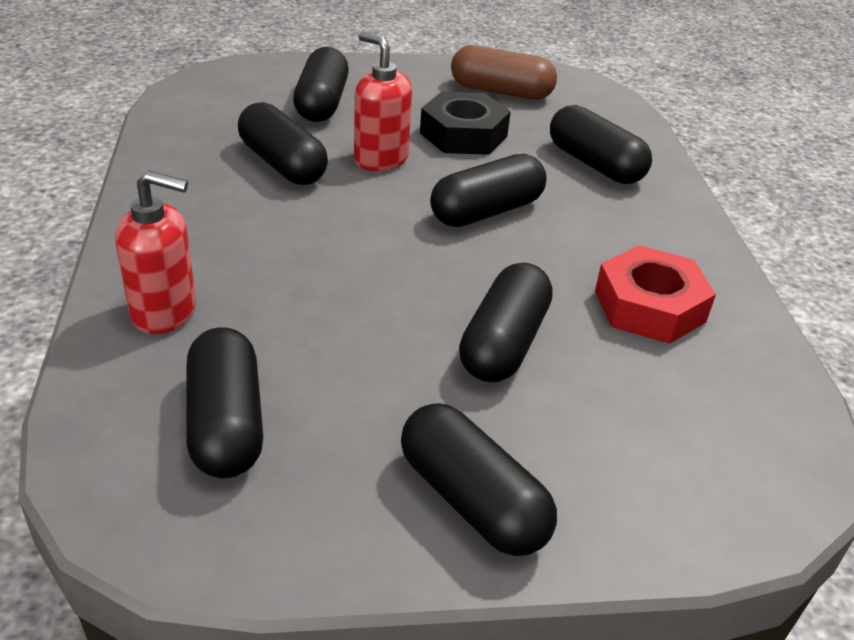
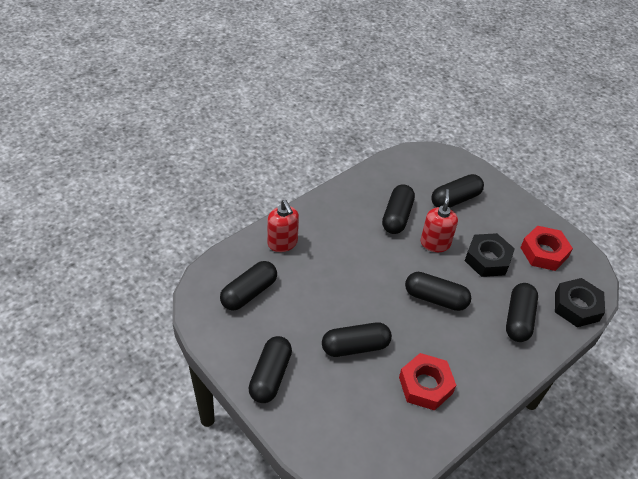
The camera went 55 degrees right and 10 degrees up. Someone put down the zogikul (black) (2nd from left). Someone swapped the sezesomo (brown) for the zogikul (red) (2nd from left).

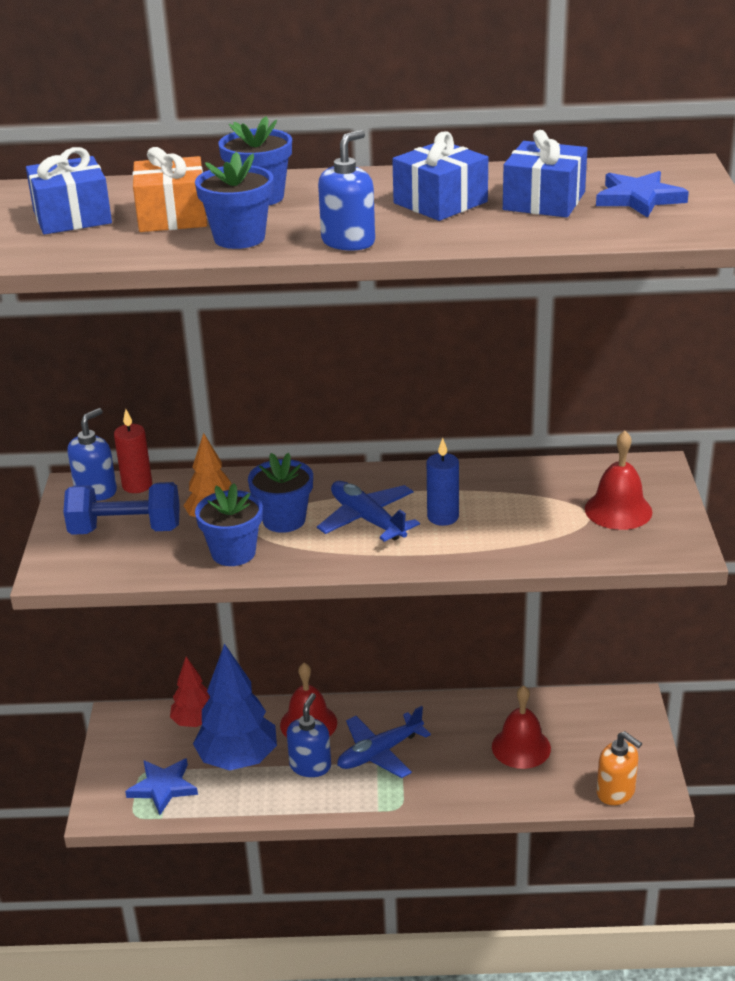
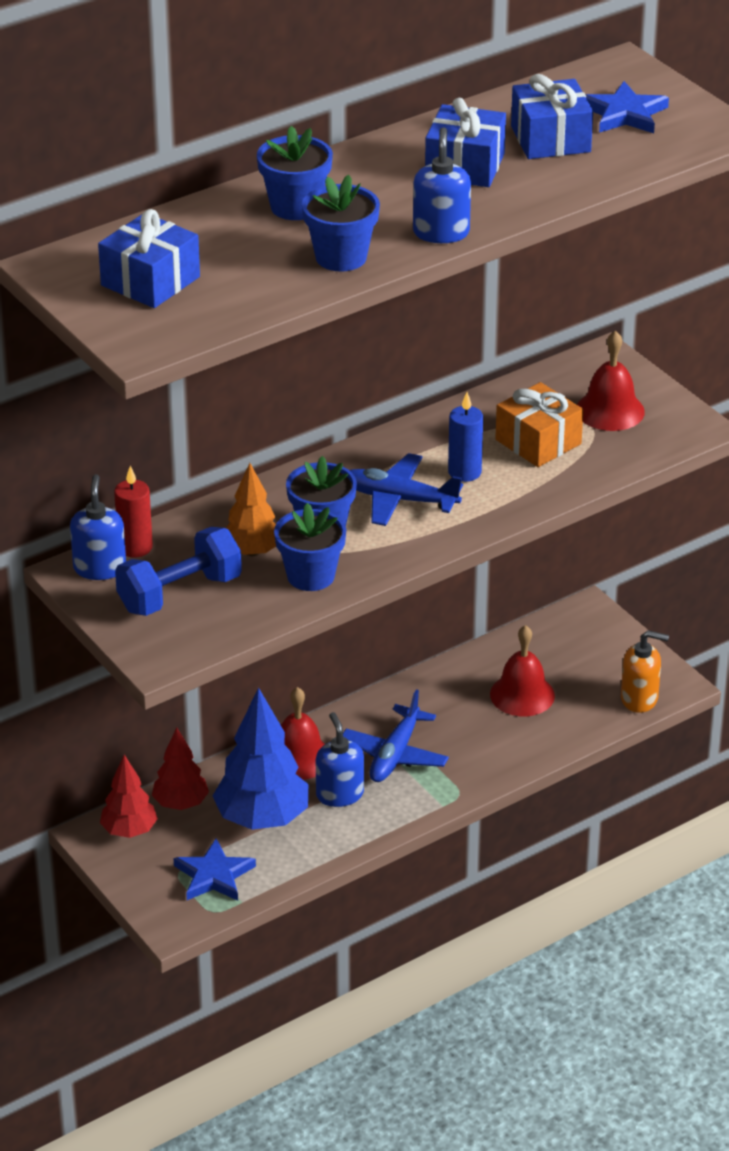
The camera went 35 degrees left and 5 degrees up. Someone put down the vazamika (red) (1st from left). Someone carried the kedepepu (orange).

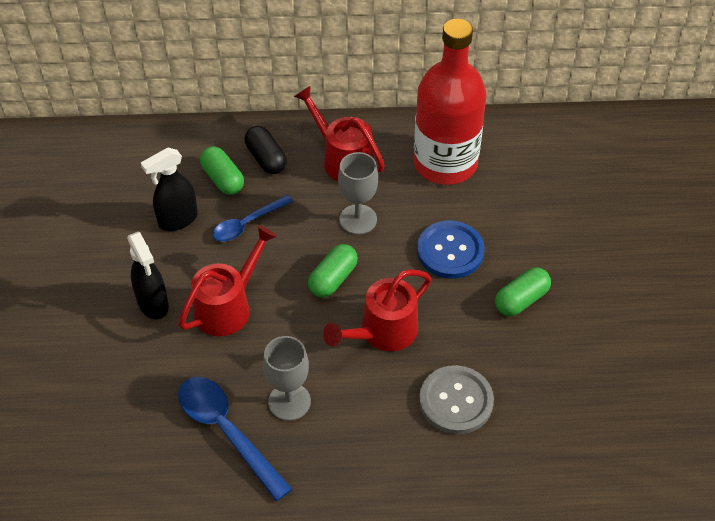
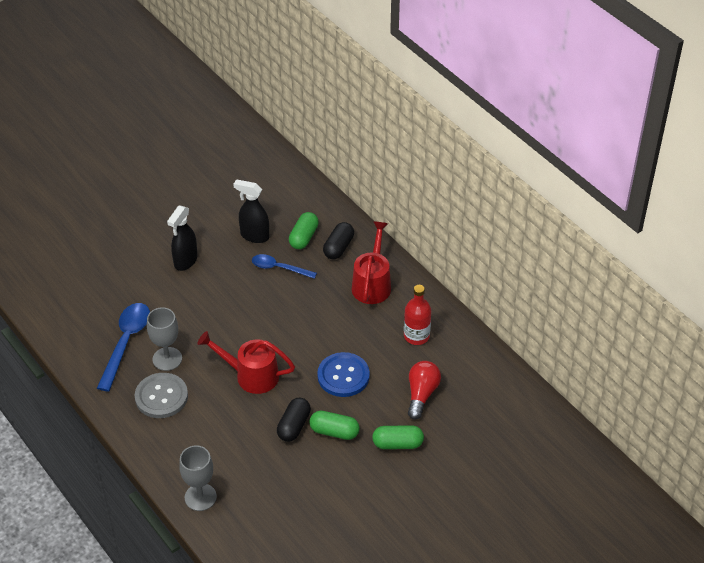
The camera went 55 degrees right and 5 degrees down. Someone took away the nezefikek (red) (1st from left). Someone put down the sezesomo (black) (1st from left). Someone put down the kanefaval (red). Someone carried the sezesomo (green) (2nd from left in the first image). Someone carried the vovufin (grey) (2nd from left). Someone carried the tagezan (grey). Someone scaled the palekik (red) by 0.50.

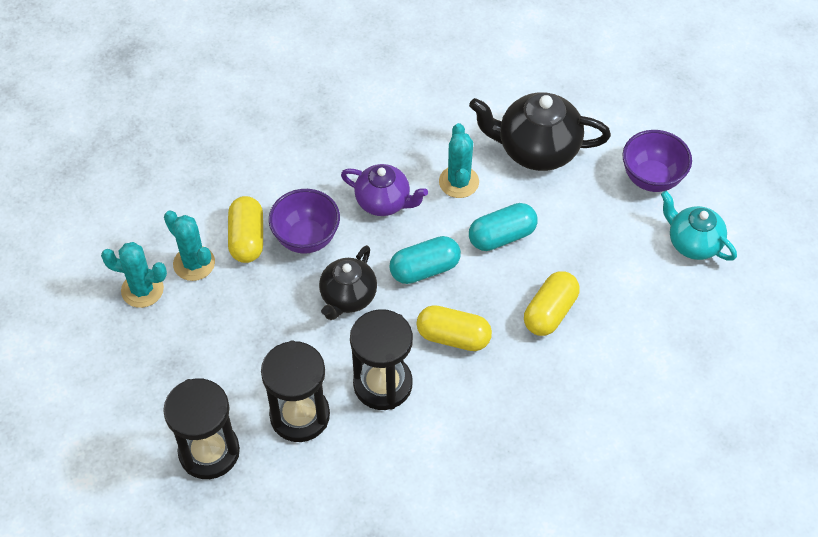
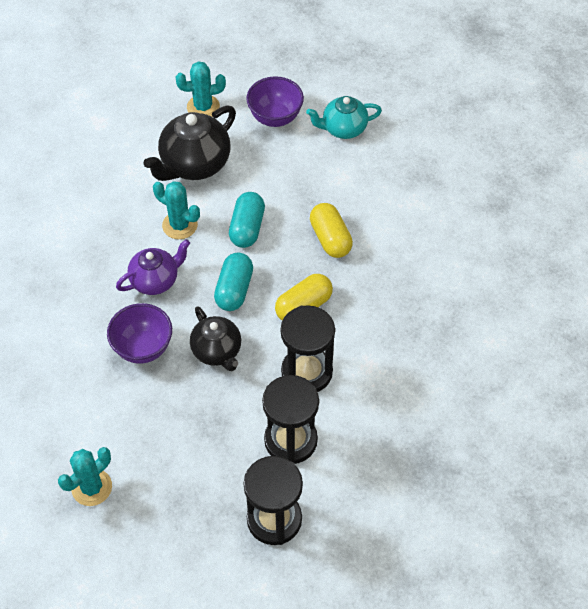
The camera went 55 degrees left and 0 degrees up. Someone took away the sezesomo (yellow) (1st from left). Someone carried the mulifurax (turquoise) (2nd from left in the first image).

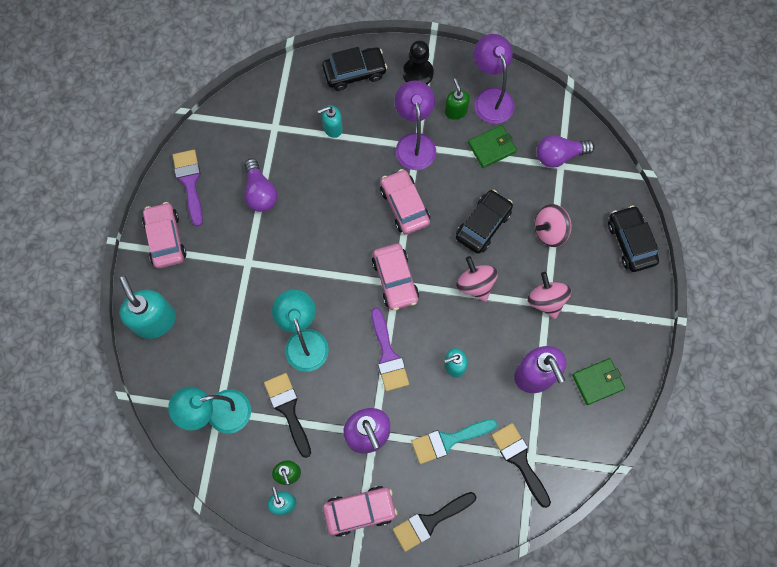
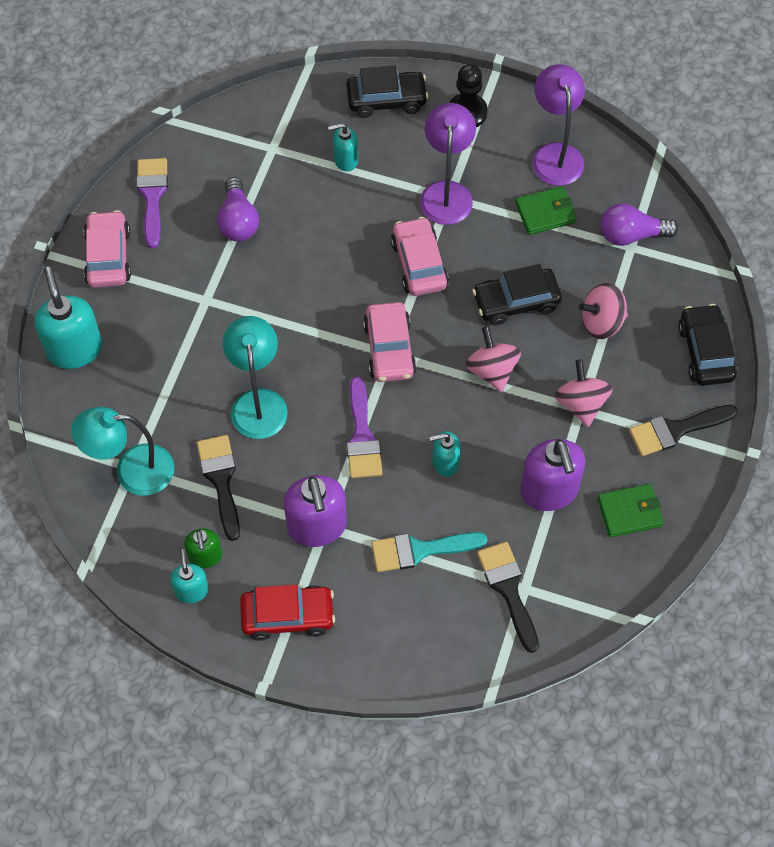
The camera went 10 degrees right and 10 degrees down. Someone took away the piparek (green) (2nd from left). Someone carried the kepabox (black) (2nd from left in the first image). Someone repainted the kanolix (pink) (2nd from left), which became the kanolix (red). Someone rotated the kanolix (black) (2nd from left) by 150 degrees counterclockwise.

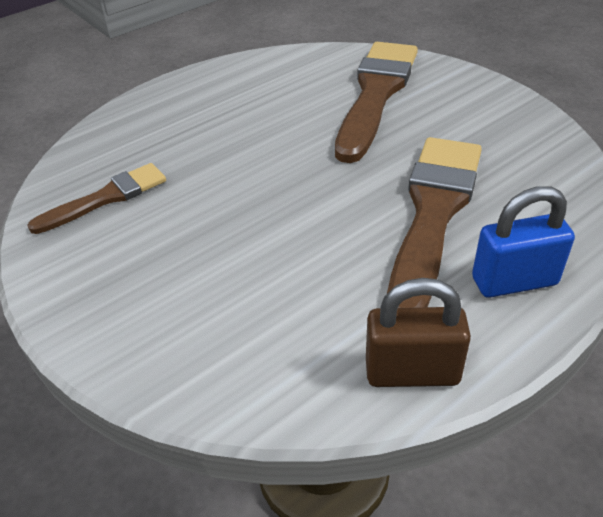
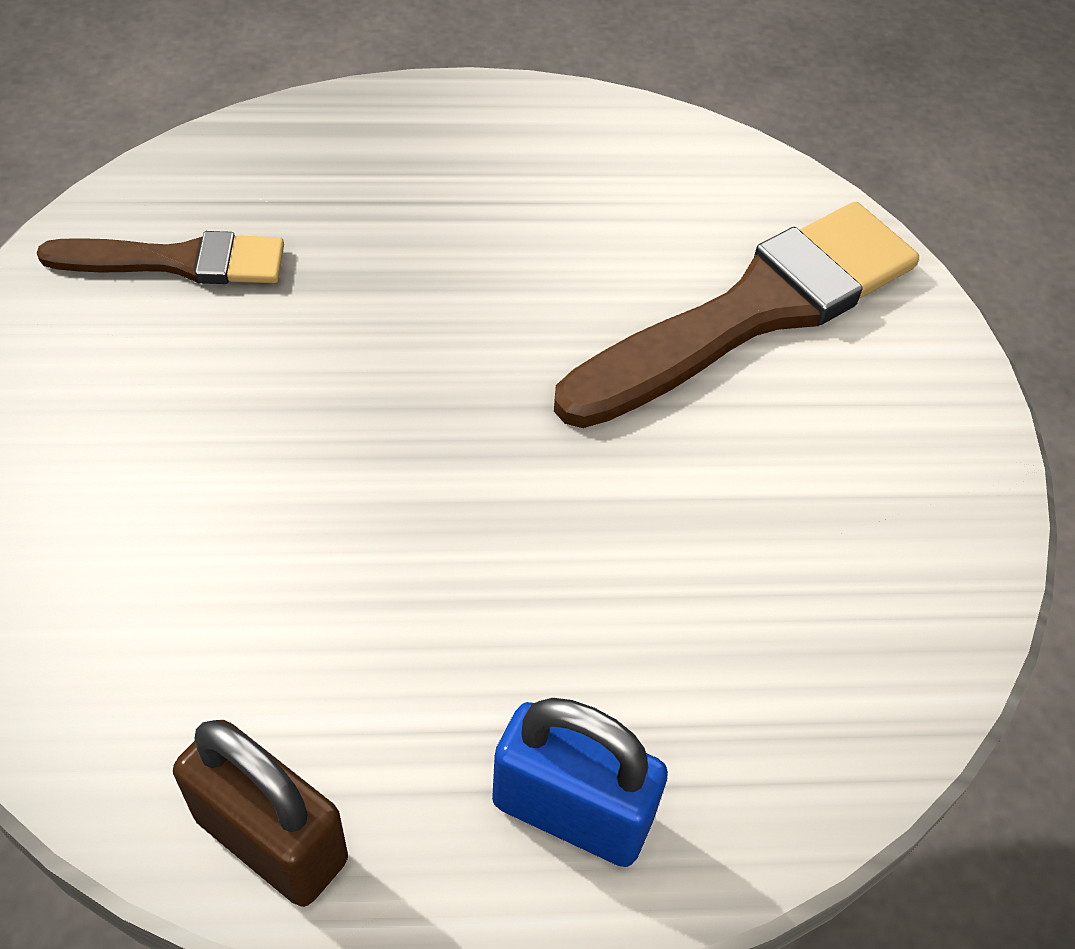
The camera went 30 degrees right and 10 degrees up. Someone took away the kepabox (brown) (3rd from left).

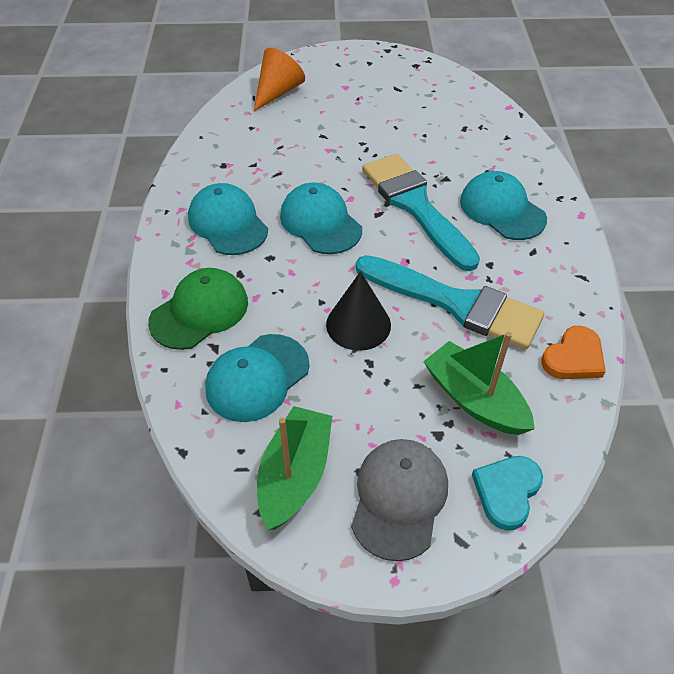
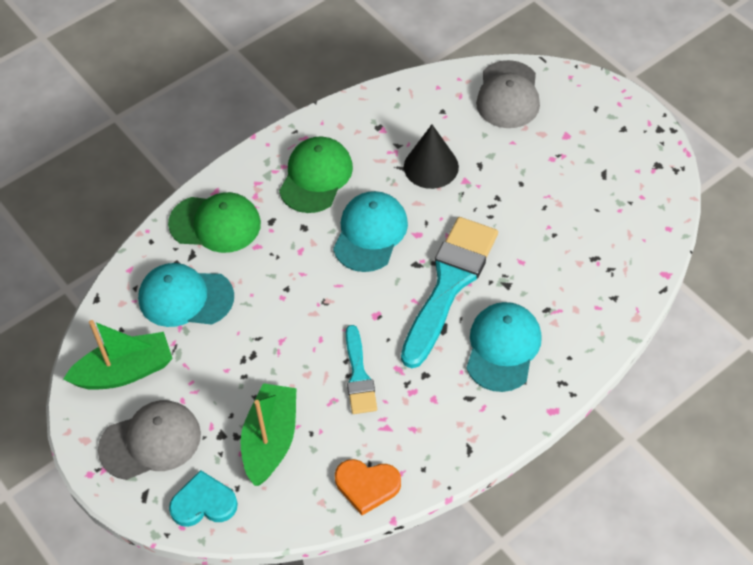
The camera went 55 degrees right and 5 degrees up. Someone carried the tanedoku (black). Someone swapped the tanedoku (orange) for the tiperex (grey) (2nd from left). Someone repainted the tiperex (turquoise) (1st from left), which became the tiperex (green) (2nd from left). Someone scaled the kepabox (turquoise) (2nd from left in the first image) by 0.54.

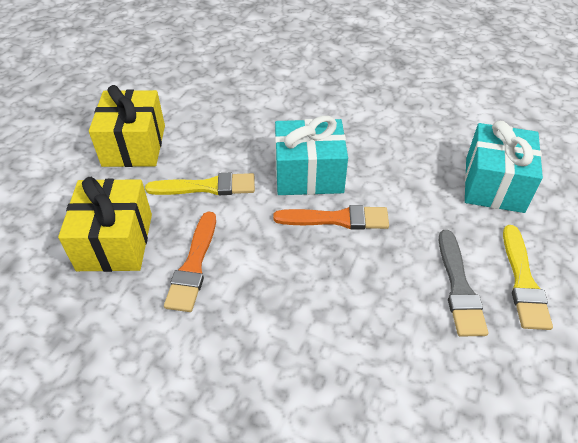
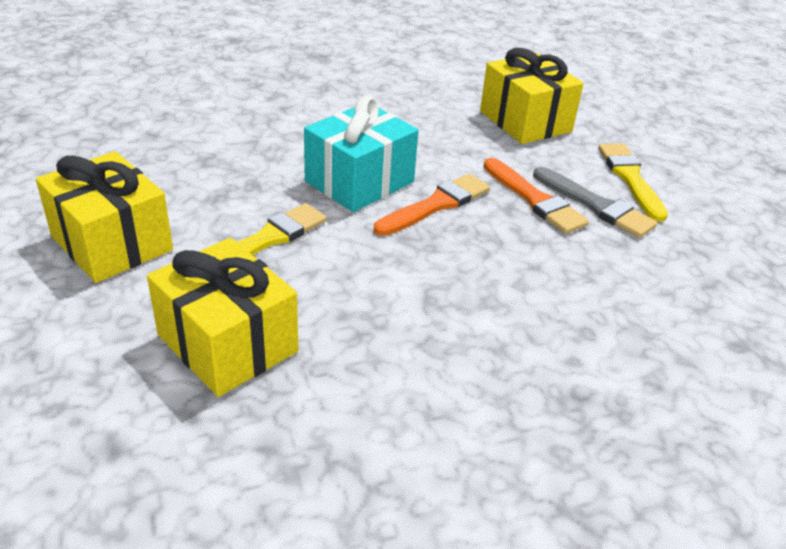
The camera went 45 degrees left and 10 degrees down. Someone carried the kepabox (orange) (1st from left in the first image). Someone repainted the kedepepu (turquoise) (2nd from left), which became the kedepepu (yellow) (3rd from left). Someone rotated the kepabox (yellow) (2nd from left) by 150 degrees counterclockwise.

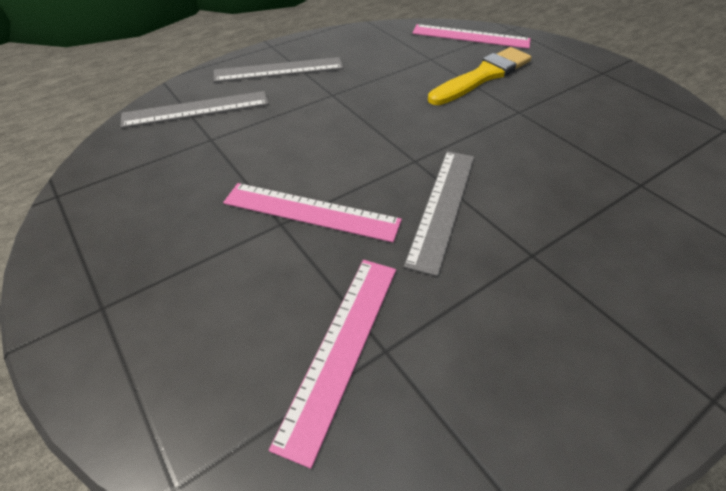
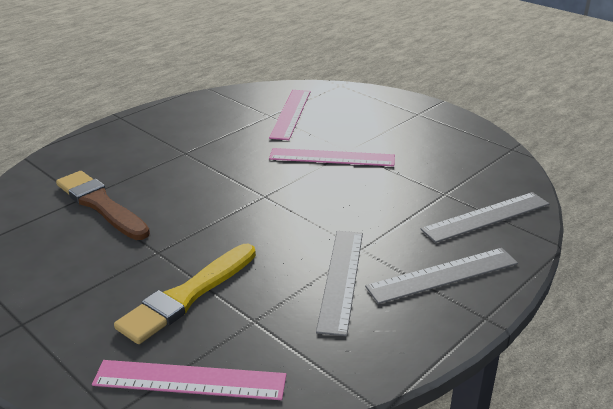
The camera went 170 degrees right and 15 degrees down. Someone put down the kepabox (brown). Someone carried the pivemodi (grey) (3rd from left in the first image).

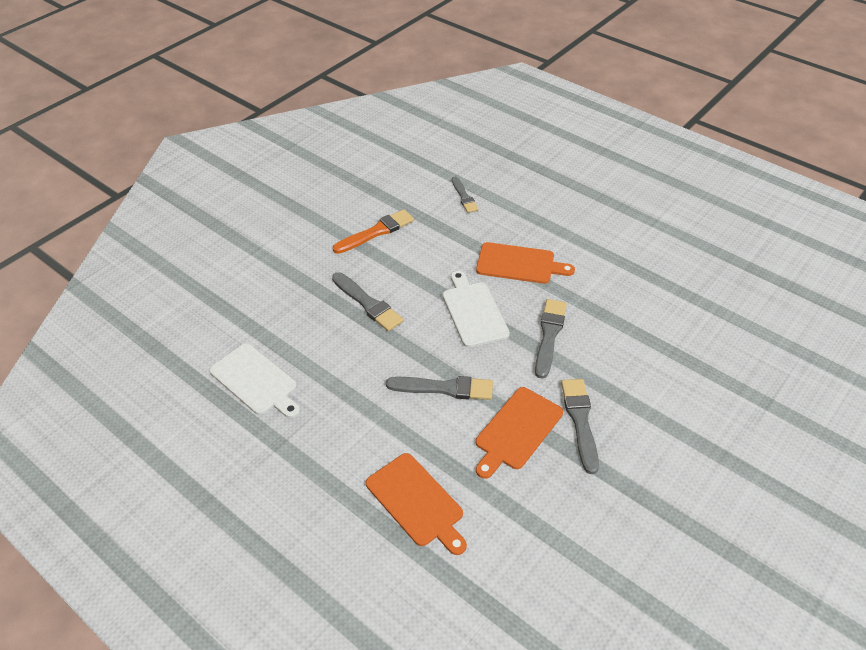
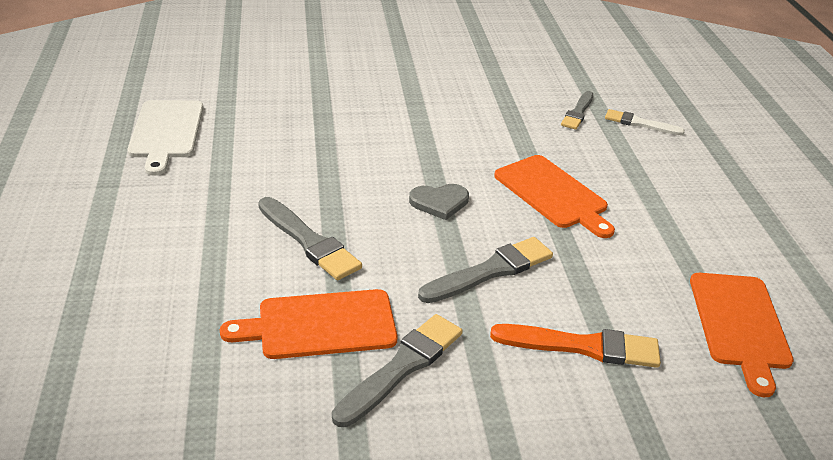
The camera went 40 degrees right and 10 degrees down. Someone took away the kepabox (grey) (1st from left). Someone put down the kepabox (white). Someone carried the kepabox (orange). Someone carried the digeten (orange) (1st from left in the first image). Someone swapped the digeten (white) (2nd from left) for the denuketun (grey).

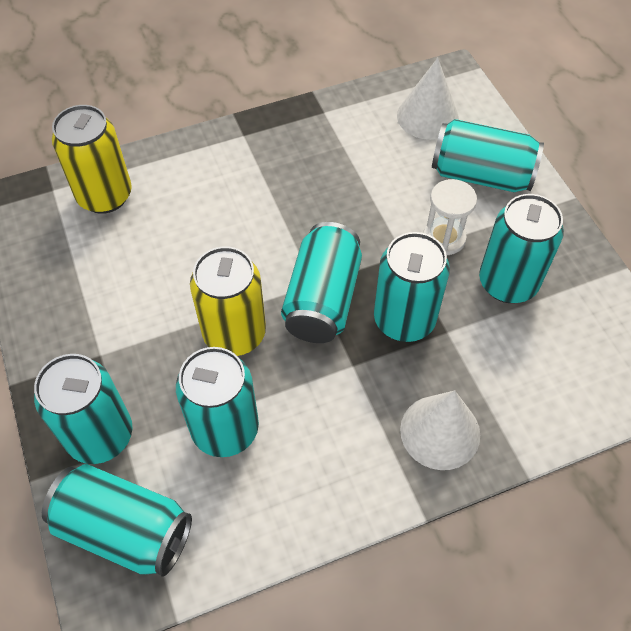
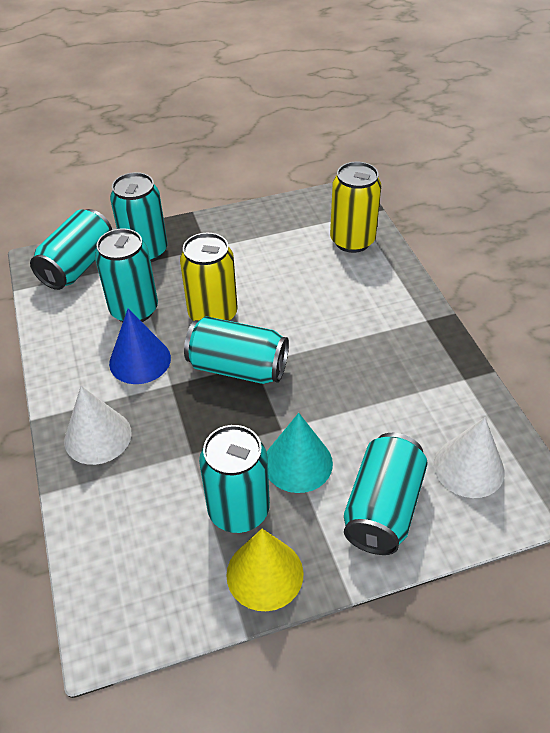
The camera went 95 degrees right and 10 degrees down. Someone took away the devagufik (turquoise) (5th from left). Someone put down the tanedoku (blue). Someone put down the tanedoku (yellow). Someone swapped the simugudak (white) for the tanedoku (turquoise).

